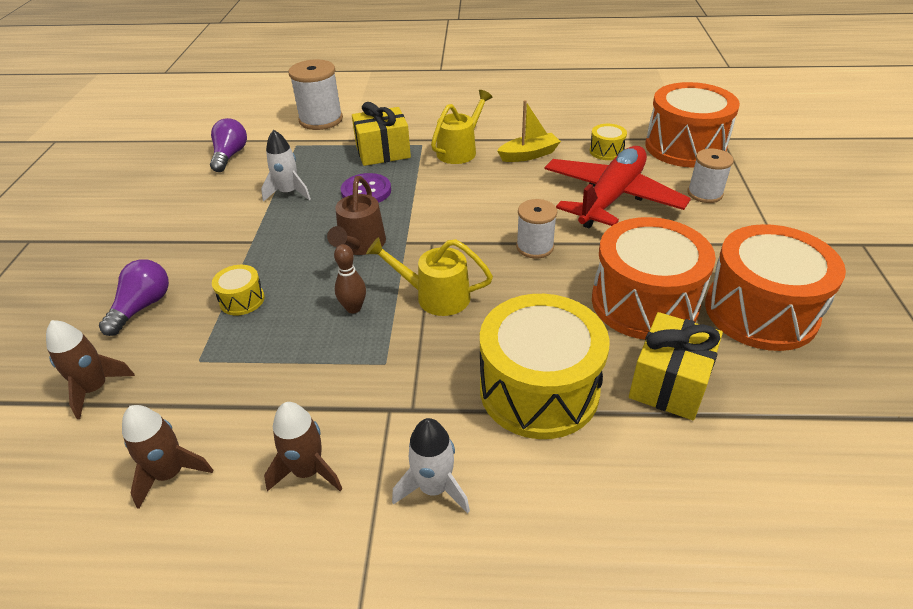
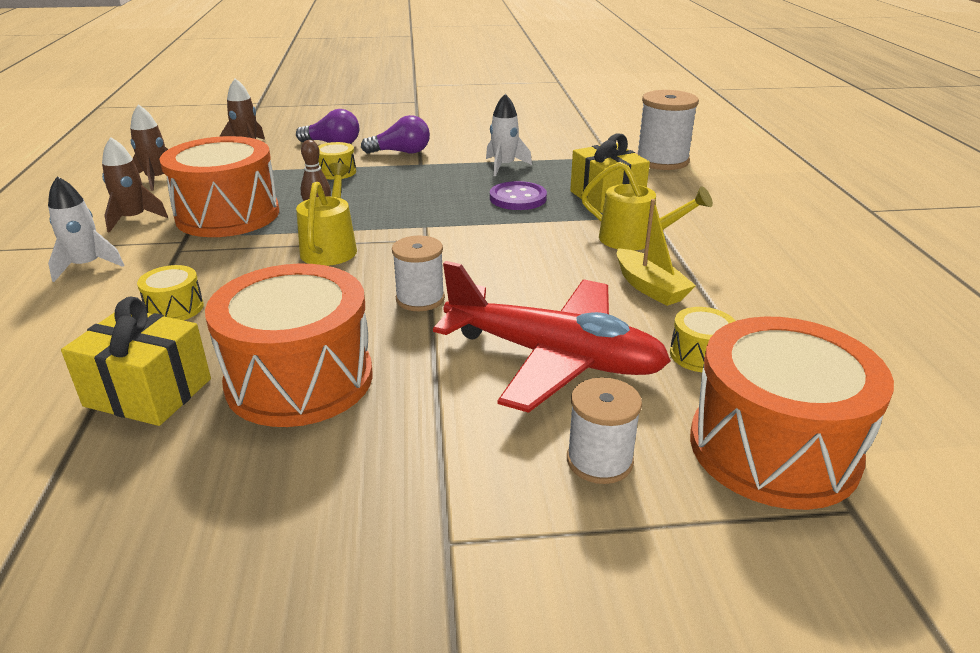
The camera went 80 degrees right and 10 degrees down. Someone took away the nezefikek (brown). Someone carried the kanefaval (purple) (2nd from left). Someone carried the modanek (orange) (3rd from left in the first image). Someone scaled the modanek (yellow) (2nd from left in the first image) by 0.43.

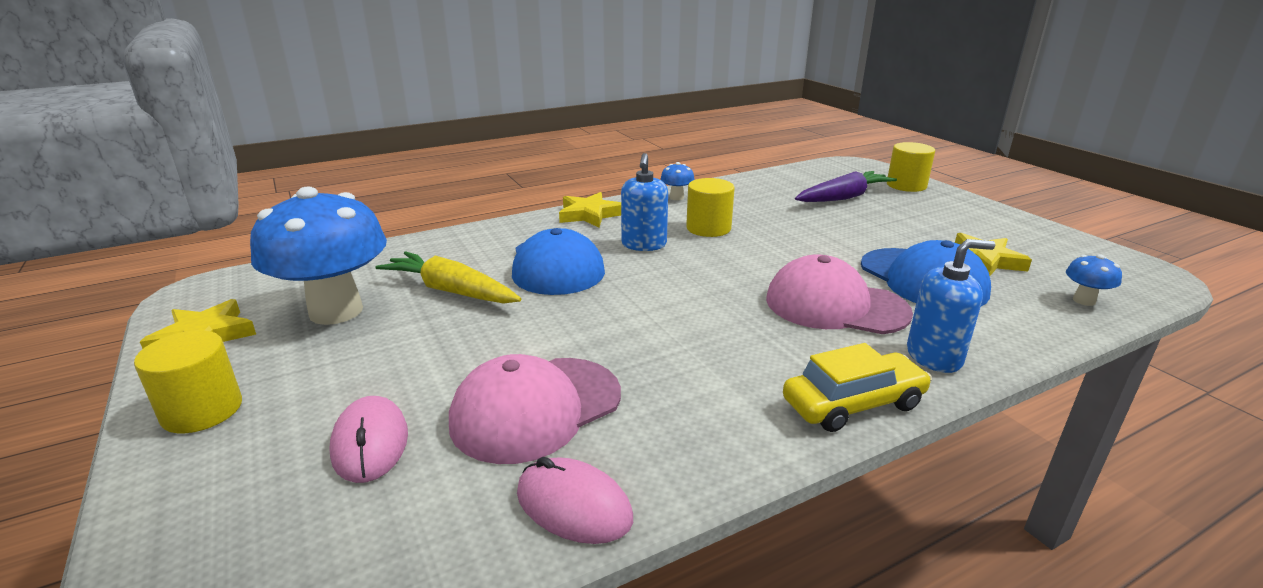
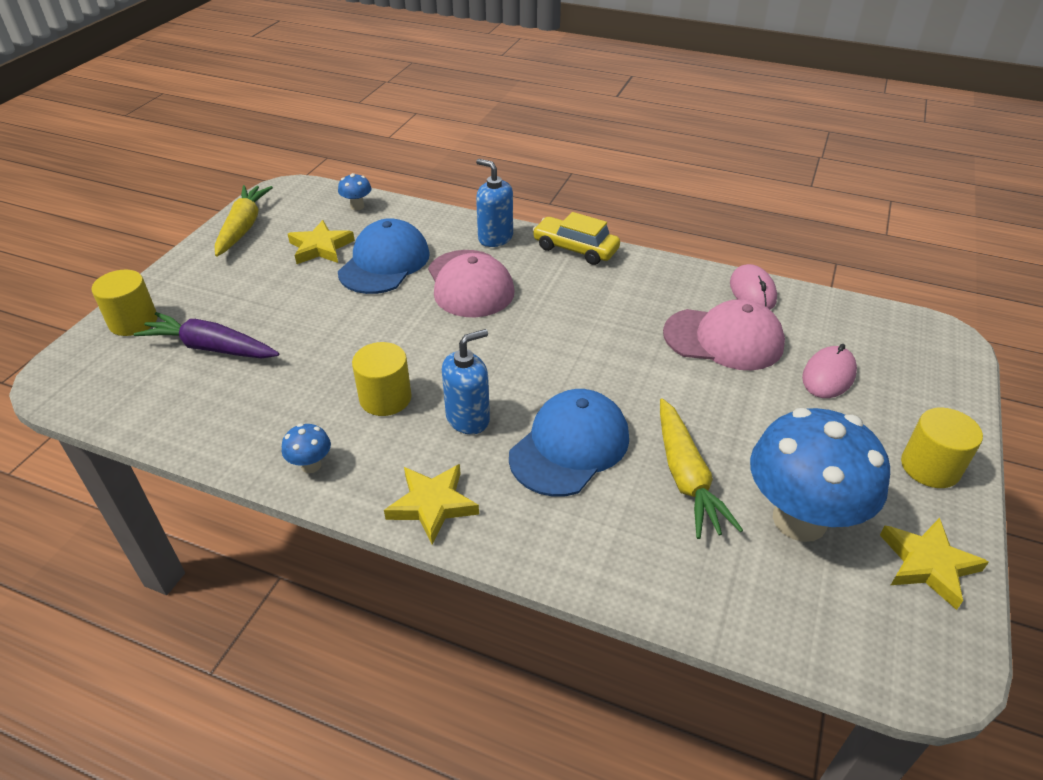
The camera went 130 degrees left and 15 degrees up. Someone put down the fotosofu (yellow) (1st from left).

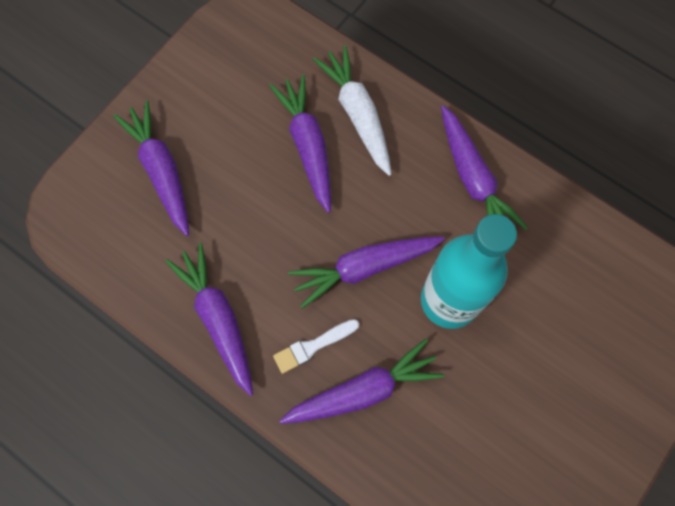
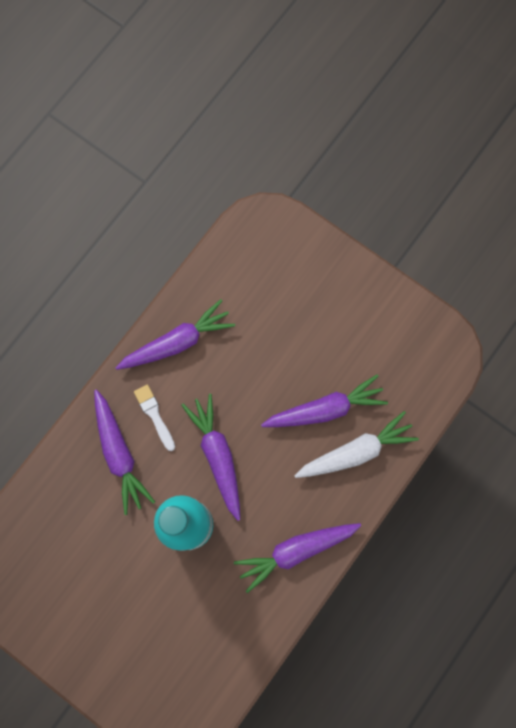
The camera went 90 degrees right and 5 degrees up. Someone took away the fotosofu (purple) (1st from left).

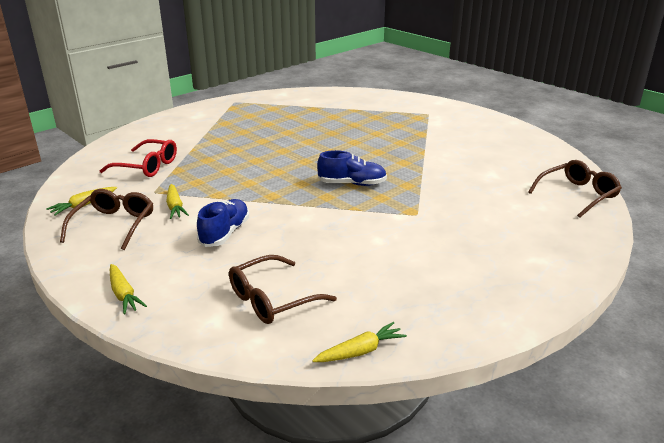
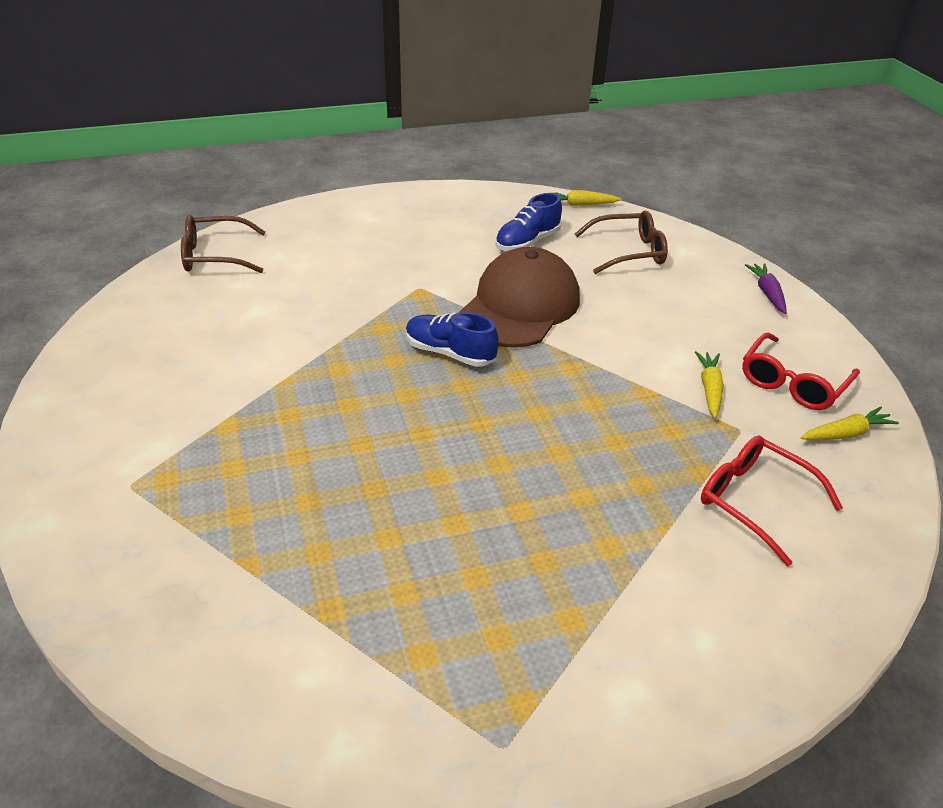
The camera went 155 degrees left and 10 degrees up. Someone put down the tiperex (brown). Someone carried the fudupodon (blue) (1st from left in the first image). Someone repainted the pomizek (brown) (1st from left), which became the pomizek (red) (2nd from left). Someone repainted the fotosofu (yellow) (2nd from left), which became the fotosofu (purple).

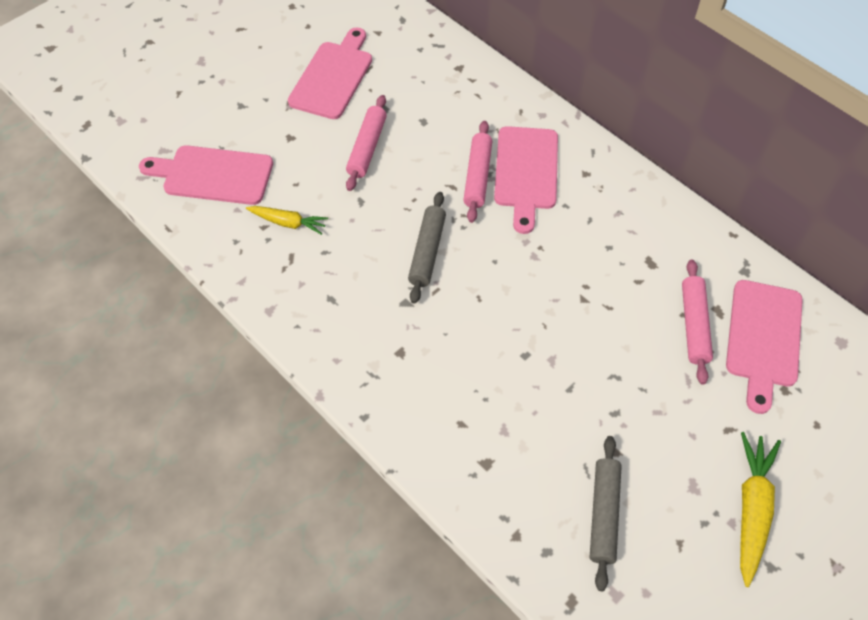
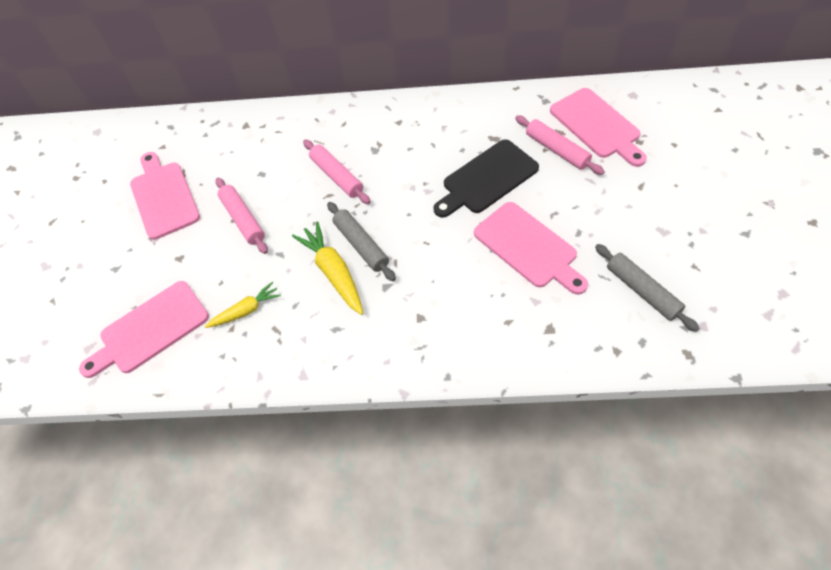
The camera went 40 degrees left and 0 degrees up. Someone put down the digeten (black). Someone carried the digeten (pink) (3rd from left). Someone carried the fotosofu (yellow) (2nd from left).

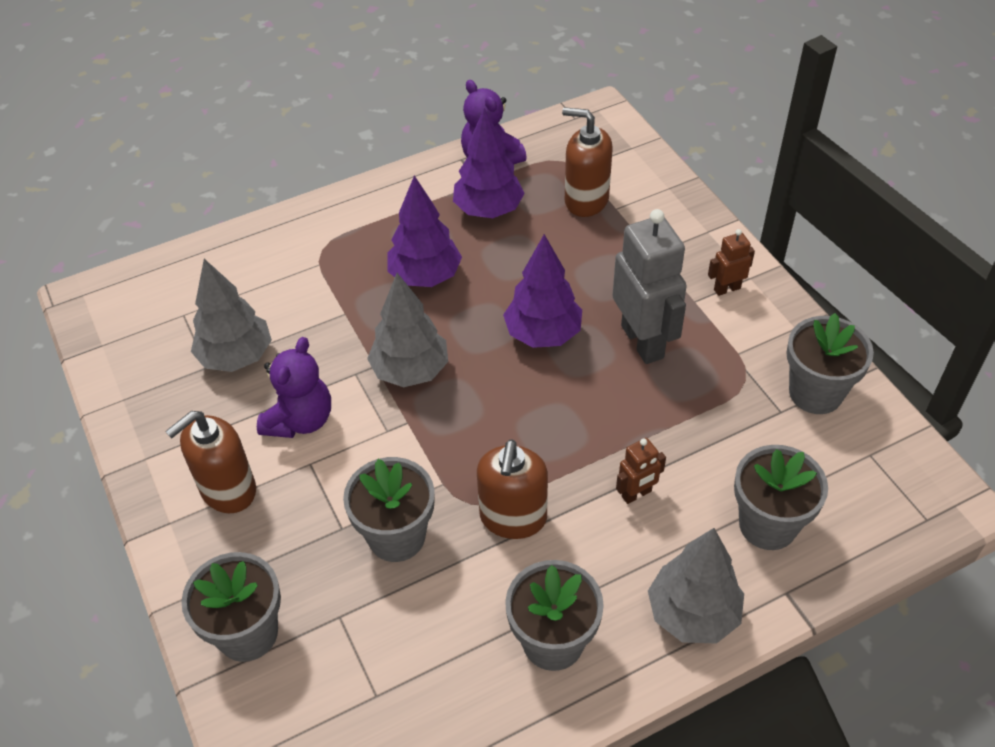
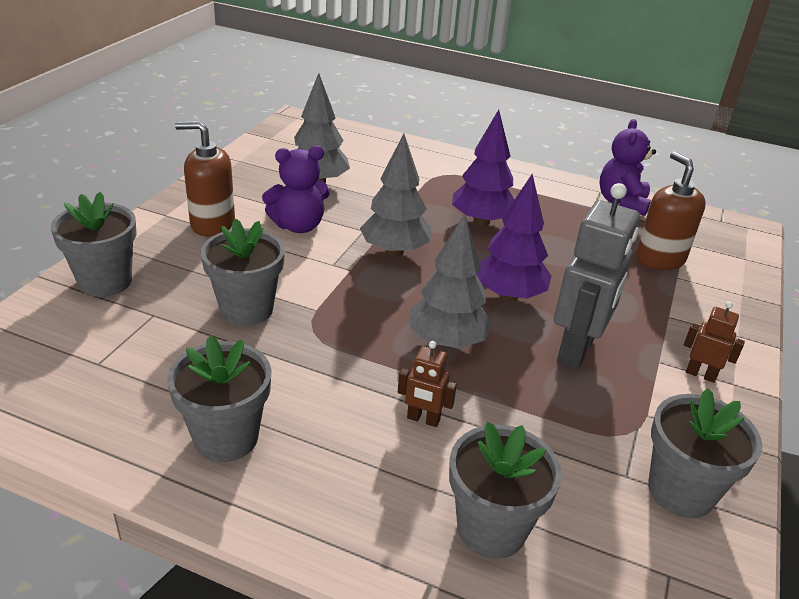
The camera went 45 degrees right and 15 degrees down. Someone took away the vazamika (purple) (2nd from left). Someone took away the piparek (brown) (2nd from left). Someone carried the vazamika (grey) (3rd from left).

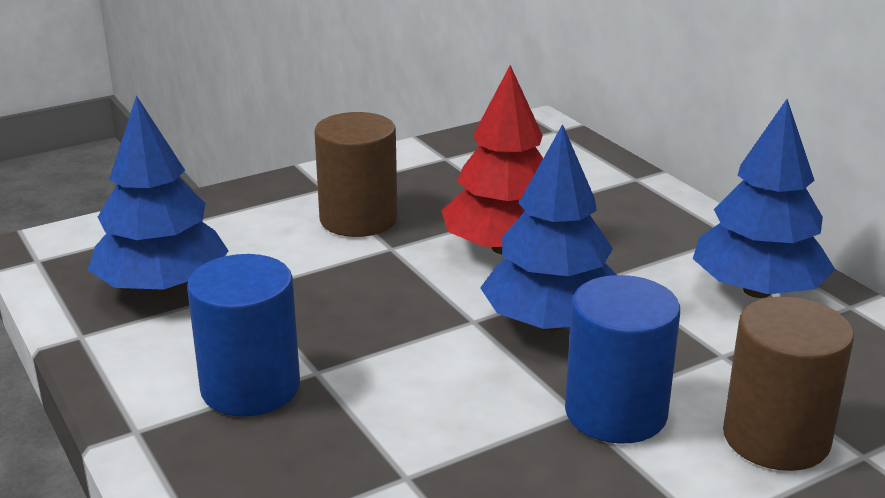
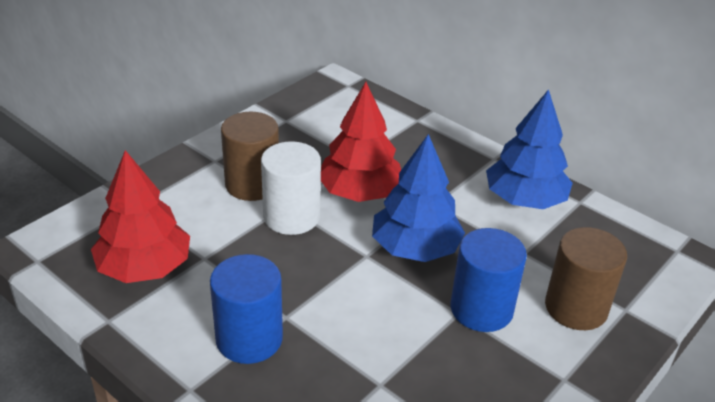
The camera went 20 degrees left and 10 degrees up. Someone put down the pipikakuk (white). Someone repainted the vazamika (blue) (1st from left), which became the vazamika (red) (1st from left).

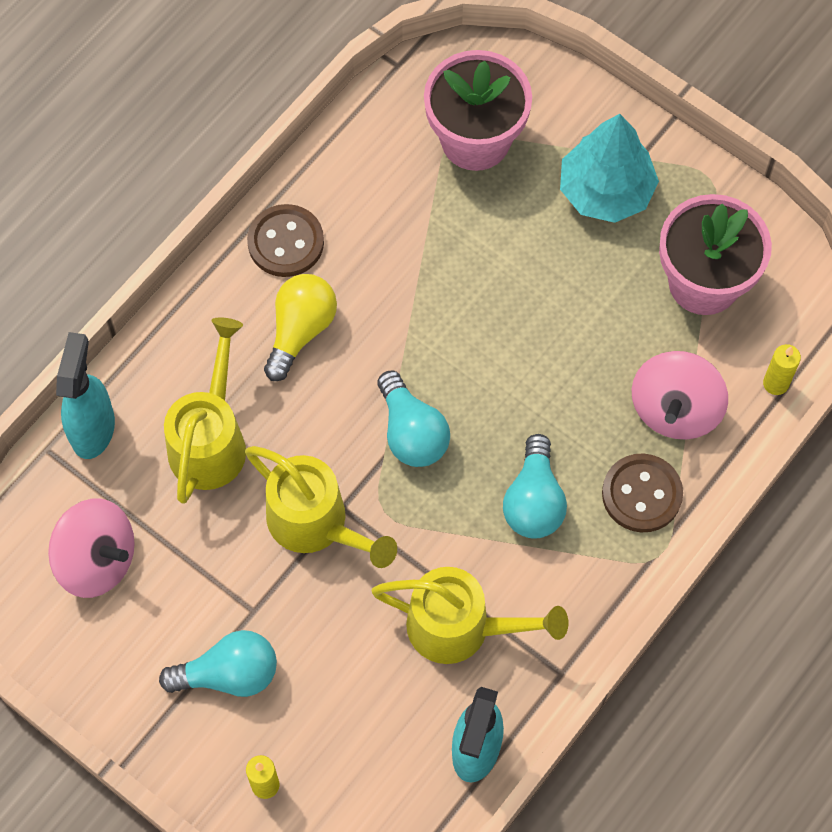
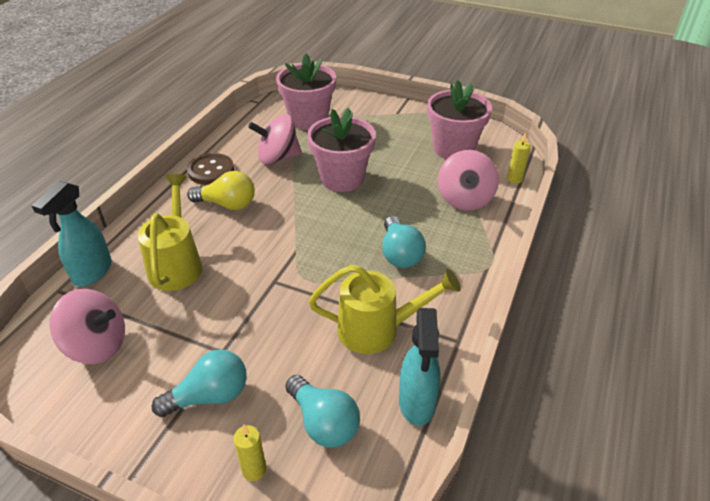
The camera went 15 degrees left and 25 degrees down. Someone took away the nezefikek (yellow) (2nd from left). Someone took away the vazamika (turquoise). Someone took away the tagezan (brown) (2nd from left). Someone put down the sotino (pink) (2nd from left). Someone put down the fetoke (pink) (2nd from left). Someone carried the kanefaval (turquoise) (2nd from left). Someone rotated the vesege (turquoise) (1st from left) by 150 degrees counterclockwise. Someone rotated the kanefaval (yellow) by 90 degrees clockwise.

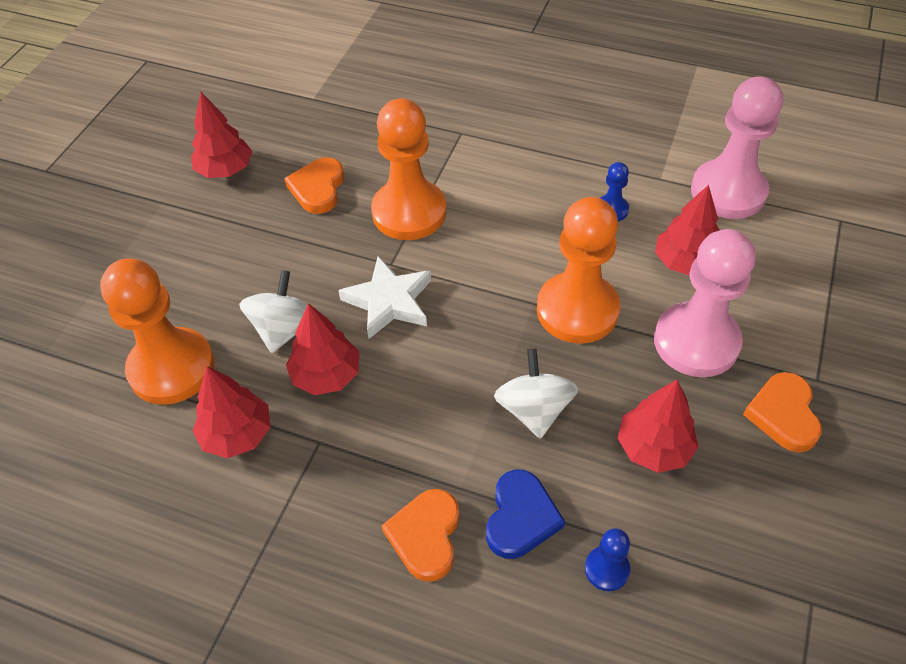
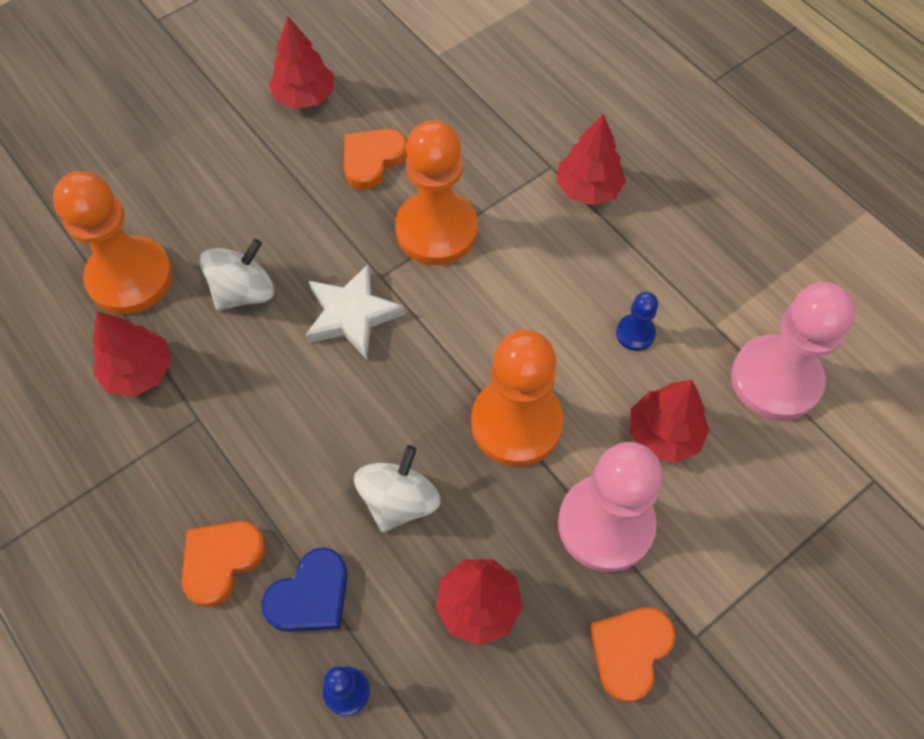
The camera went 30 degrees right and 10 degrees up. Someone carried the vazamika (red) (3rd from left in the first image).

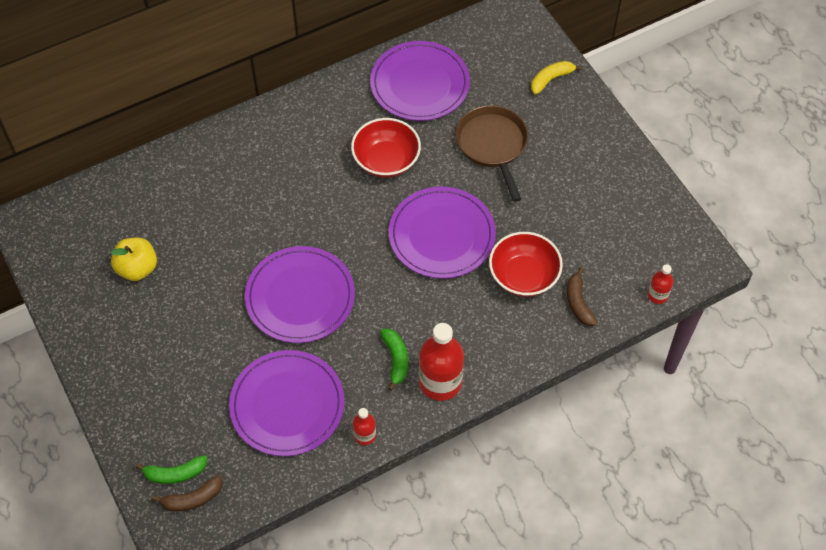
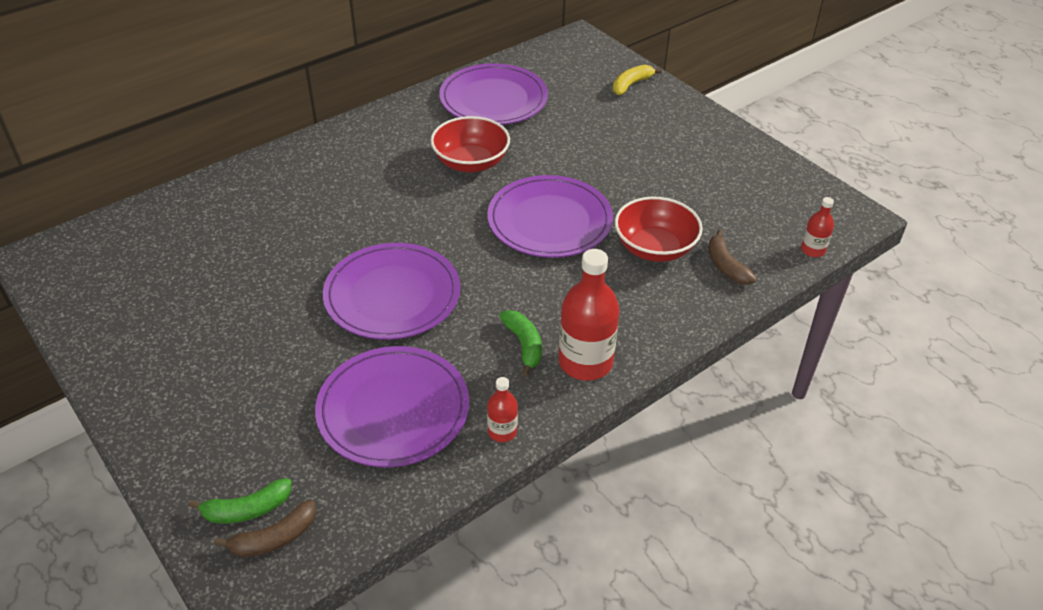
The camera went 10 degrees left and 15 degrees down. Someone took away the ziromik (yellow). Someone took away the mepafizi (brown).

